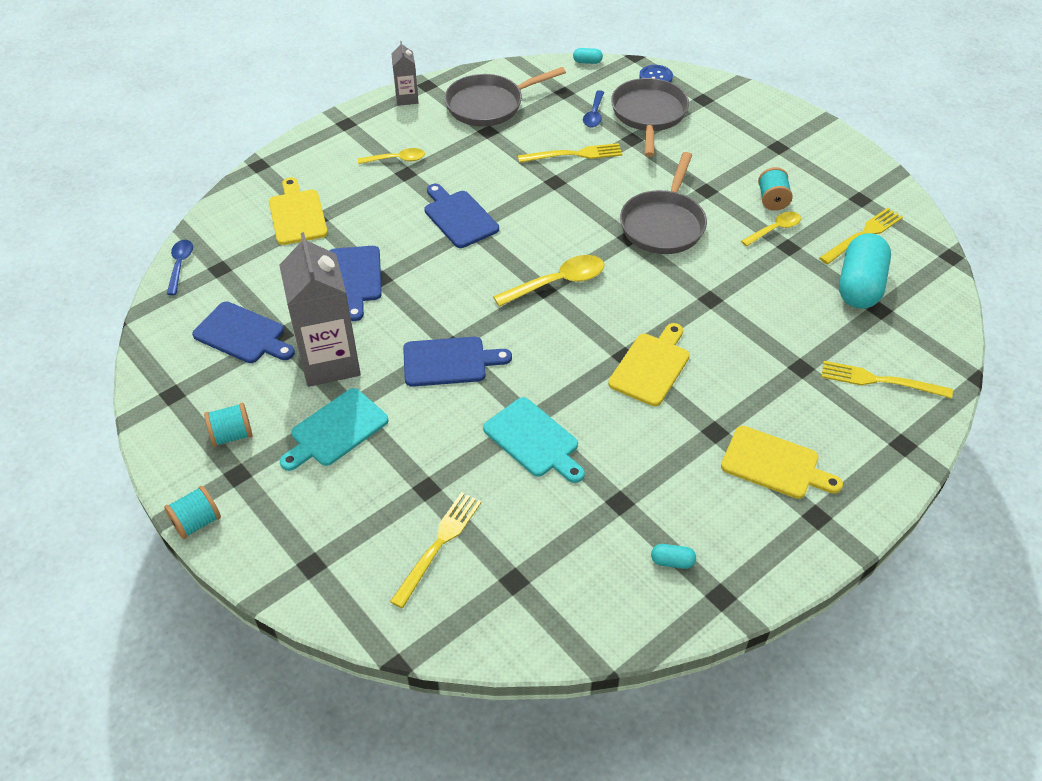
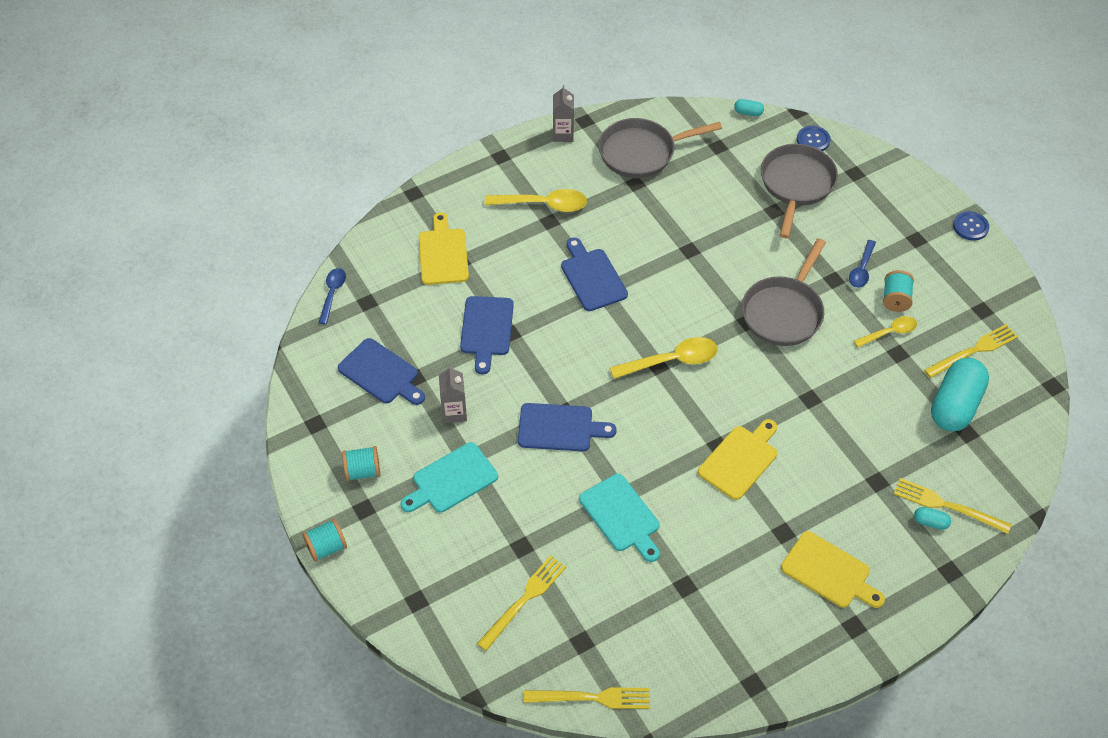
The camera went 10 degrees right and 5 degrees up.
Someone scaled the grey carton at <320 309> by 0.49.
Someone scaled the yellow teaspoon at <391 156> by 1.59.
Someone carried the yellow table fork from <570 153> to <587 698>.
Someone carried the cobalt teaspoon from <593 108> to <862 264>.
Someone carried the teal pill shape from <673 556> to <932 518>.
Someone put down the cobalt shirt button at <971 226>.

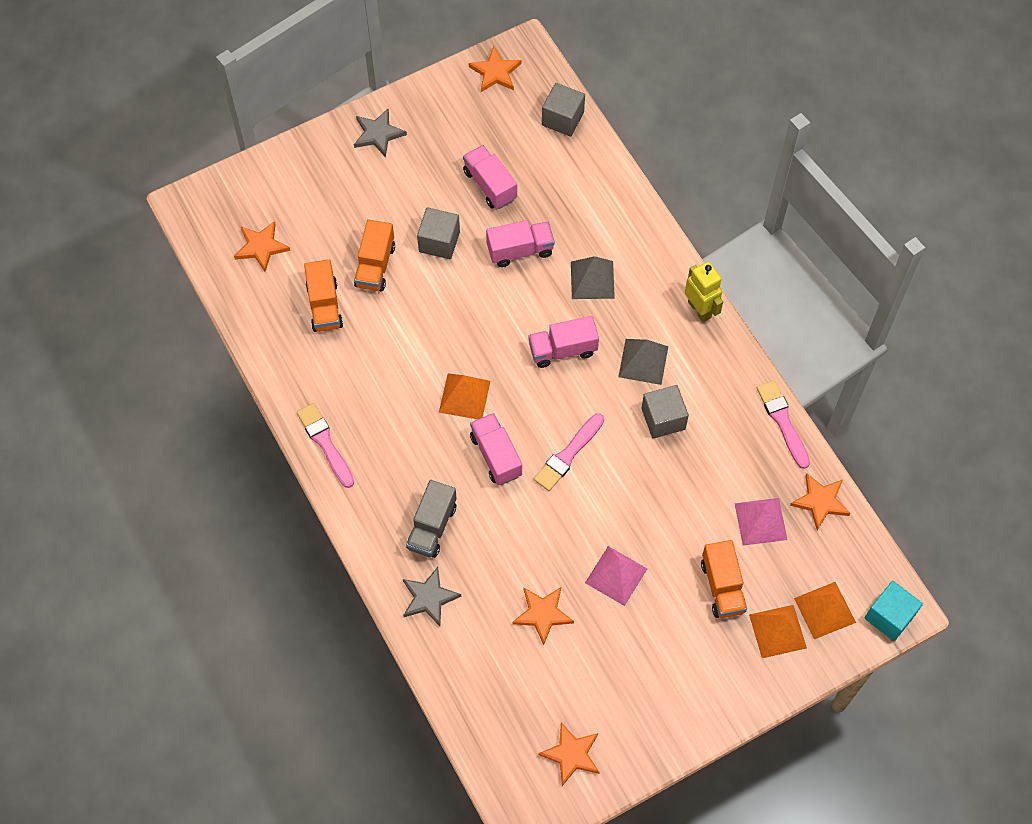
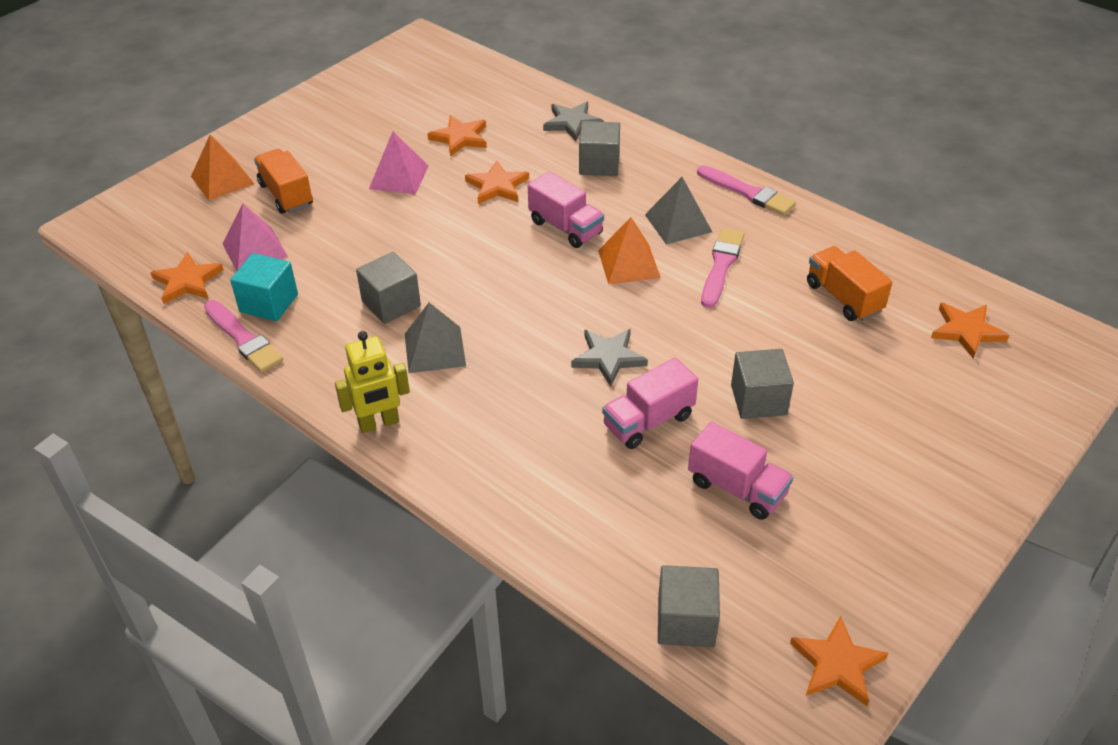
The camera went 160 degrees right and 20 degrees down.
Someone carried the teal block from <894 611> to <264 287>.
Someone rotated the yellow robot figure at <704 292> by 60 degrees counterclockwise.
Someone carried the orange-coloured five-pointed star from <569 754> to <497 182>.
Someone carried the grey five-pointed star from <380 133> to <609 358>.
Someone swapped the grey lorry at <431 519> for the grey block at <599 148>.
Someone carried the grey solid pyramid from <593 277> to <678 211>.
Someone carried the rose-pink paint brush from <569 452> to <722 268>.
Someone took away the orange-coloured lorry at <374 255>.
Someone took away the rose-pink lorry at <563 342>.
Someone took away the orange-coloured solid pyramid at <825 611>.

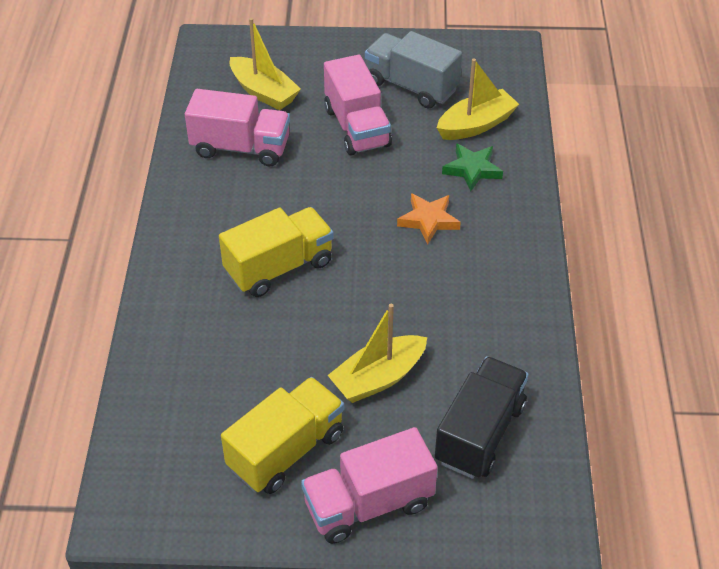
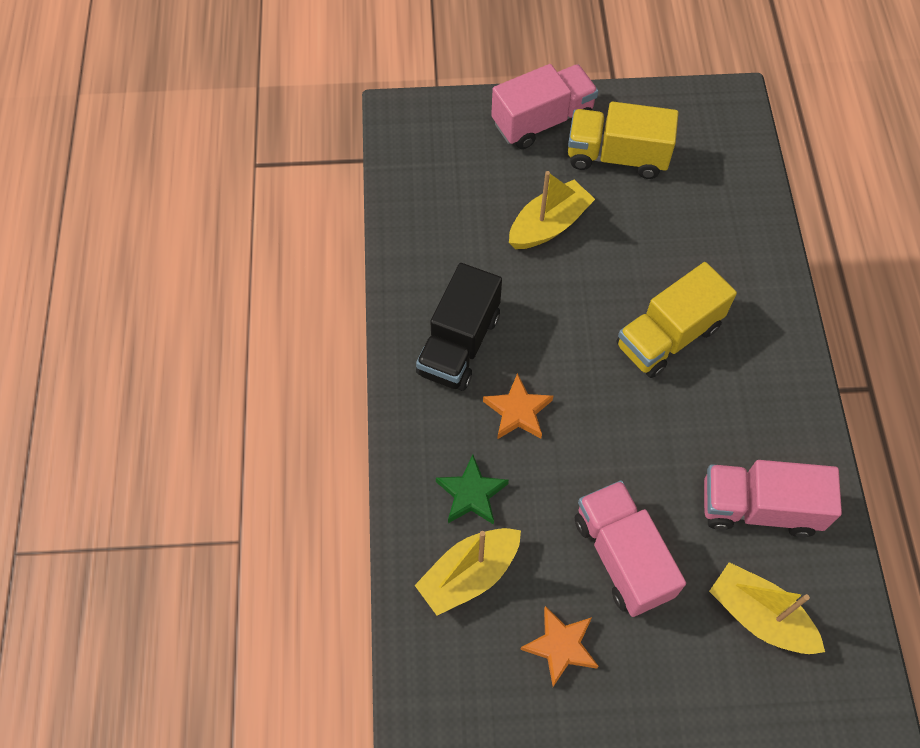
The camera went 175 degrees right and 15 degrees up.
Someone carried the black lorry from <482 417> to <459 327>.
Someone swapped the grey lorry at <413 69> for the orange-coloured five-pointed star at <559 646>.
Someone rotated the yellow lorry at <282 435> by 60 degrees clockwise.

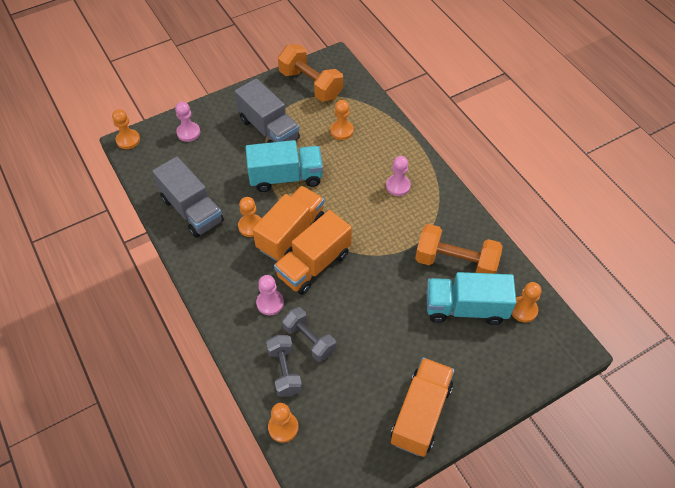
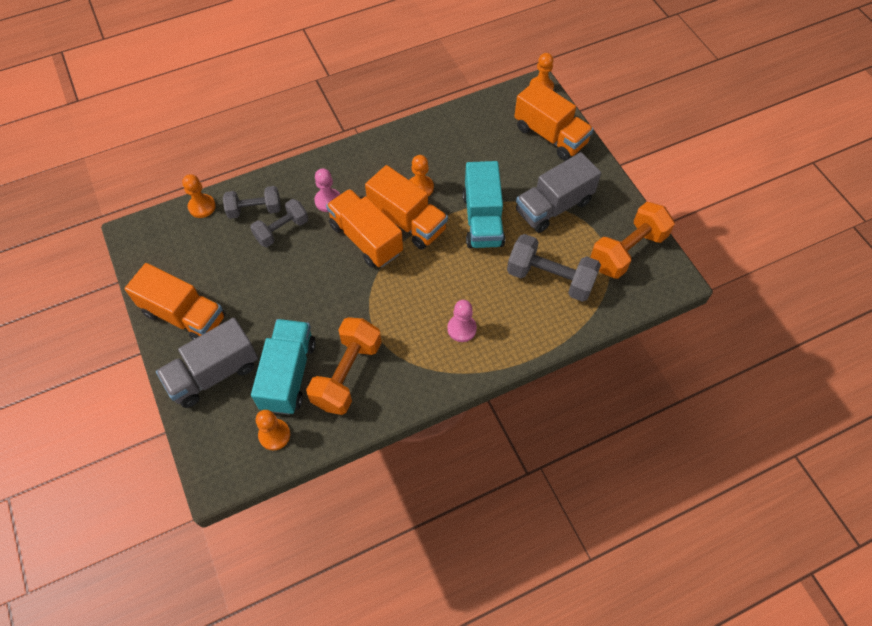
The camera went 95 degrees right and 5 degrees up.
Someone carried the grey lorry from <188 197> to <207 363>.
Someone swapped the orange-coloured pawn at <342 120> for the grey free weight at <554 268>.
Someone swapped the rose-pink pawn at <187 122> for the orange-coloured lorry at <553 120>.

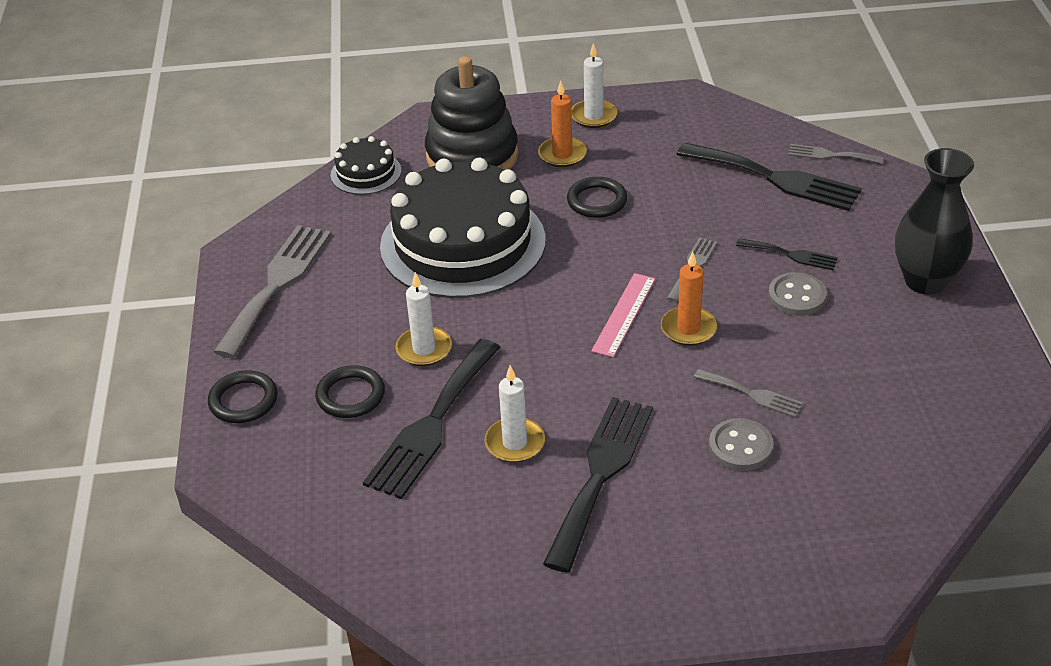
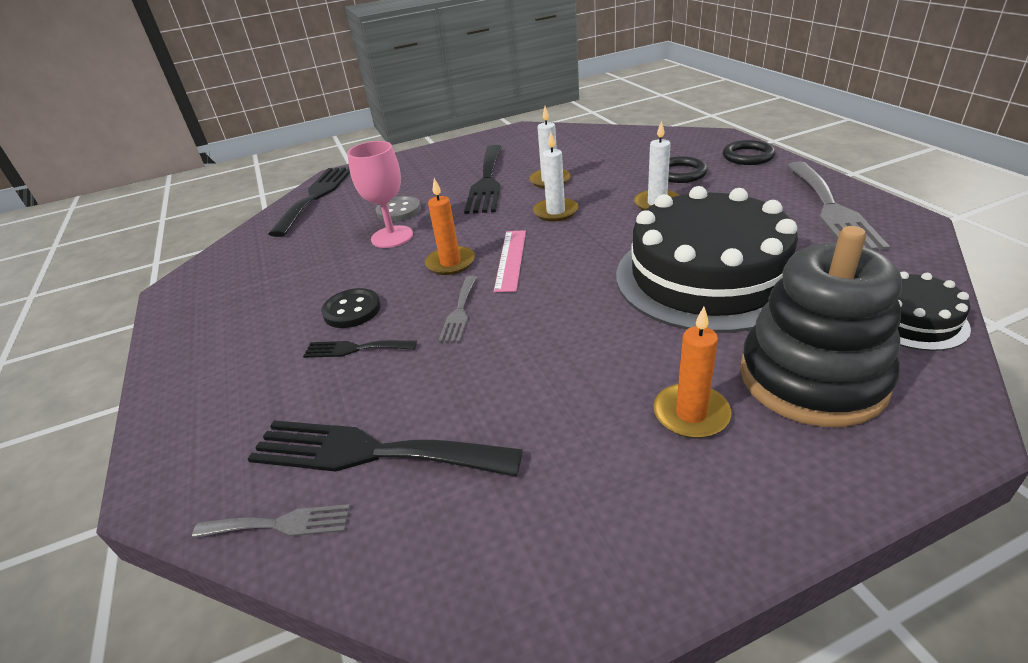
The camera went 165 degrees right and 5 degrees down.
Someone carried the black table fork from <431 419> to <309 202>.
Someone repainted the grey shirt button at <797 294>, which became the black shirt button at <351 308>.
Someone swapped the grey table fork at <748 393> for the rose-pink chalice at <380 194>.
Someone carried the white wax candle from <595 85> to <555 177>.
Someone took away the black hoop at <597 197>.
Someone took away the black vase at <934 221>.

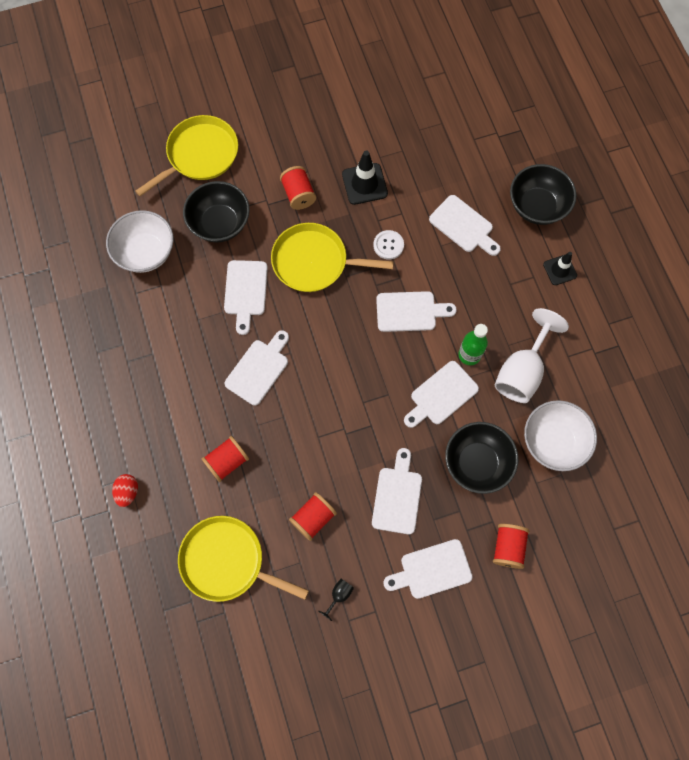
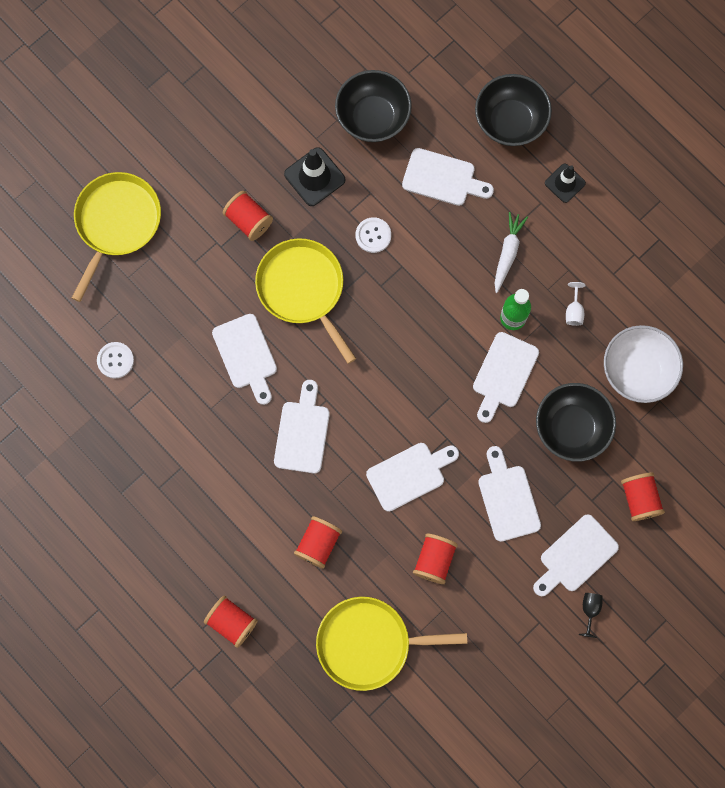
The camera went 25 degrees left and 5 degrees up.
Someone swapped the white serving bowl at <140 241> for the white shirt button at <115 360>.
Someone swapped the scarlet egg at <125 490> for the scarlet reel of thread at <231 622>.
Someone rotated the yellow skillet at <332 257> by 75 degrees clockwise.
Someone carried the black serving bowl from <216 211> to <373 106>.
Someone carried the white bread board from <416 311> to <412 477>.
Someone put down the white toy carrot at <511 252>.
Someone scaled the white chalice at <532 355> by 0.41.
Someone carried the black chalice from <336 600> to <591 615>.

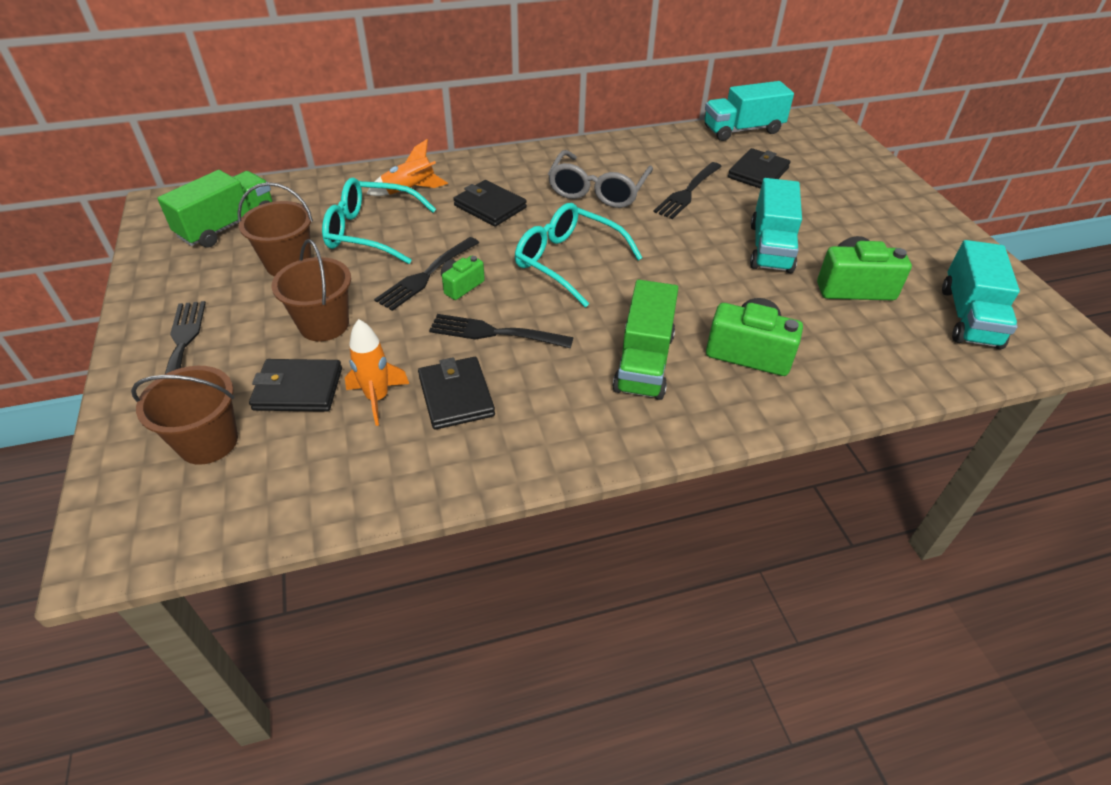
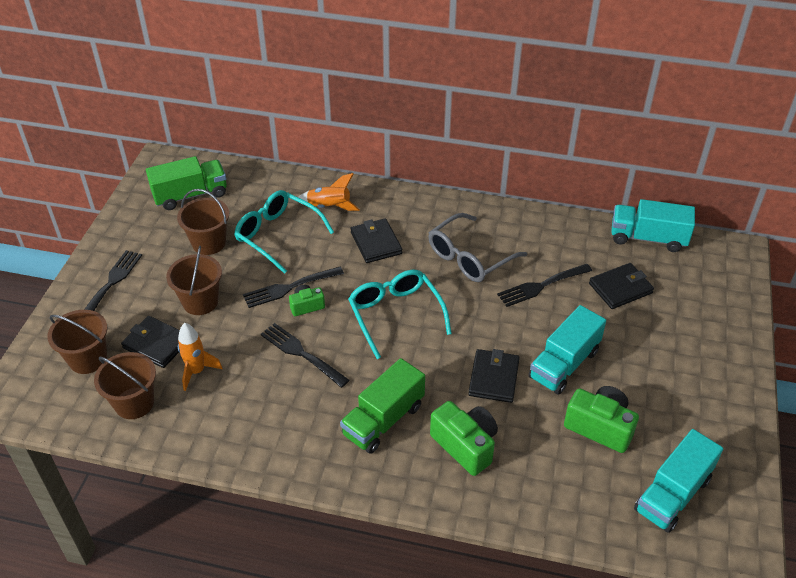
The camera went 30 degrees right and 0 degrees up.
Someone put down the dark brown pail at <125 385>.
Someone carried the black card wallet from <456 393> to <494 376>.

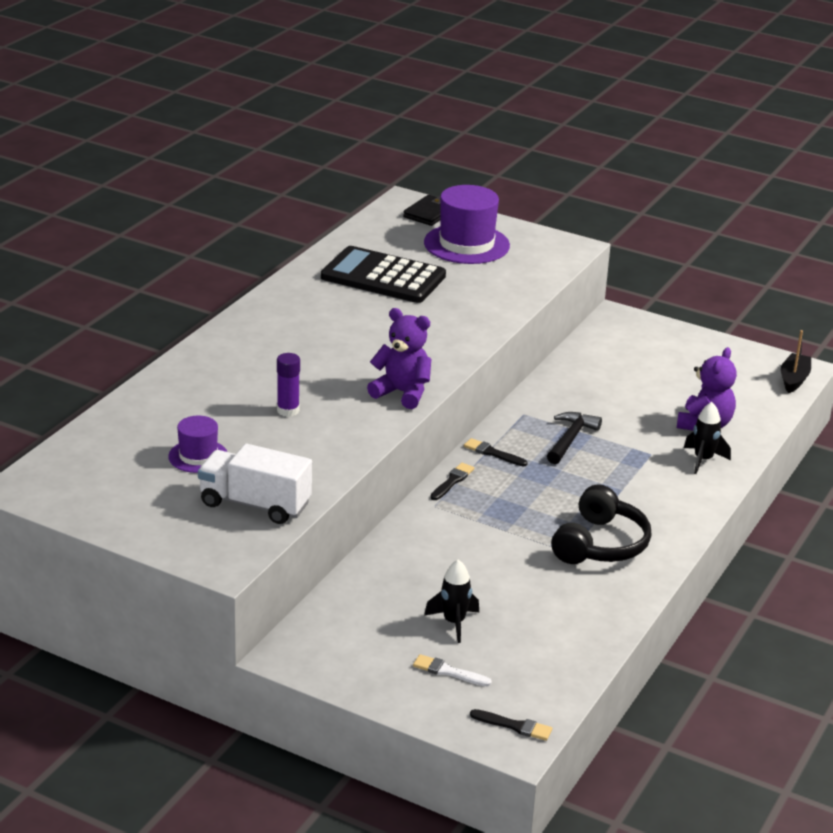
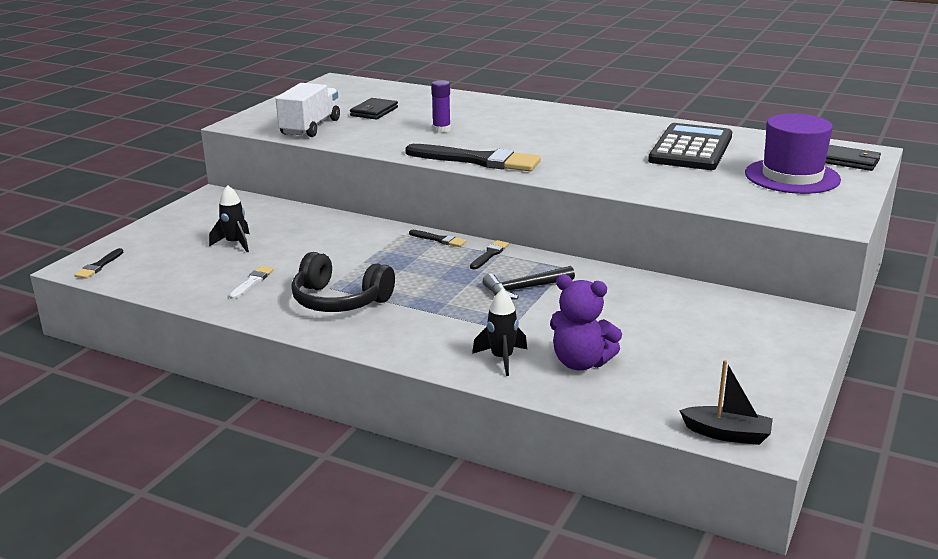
The camera went 90 degrees right and 5 degrees down.
Someone carried the white paint brush from <452 670> to <251 282>.
Someone swapped the purple tall hat at <197 444> for the black card wallet at <374 109>.
Someone swapped the purple stuffed bear at <399 358> for the black paint brush at <473 157>.
Someone rotated the black claw hammer at <574 438> by 135 degrees clockwise.

